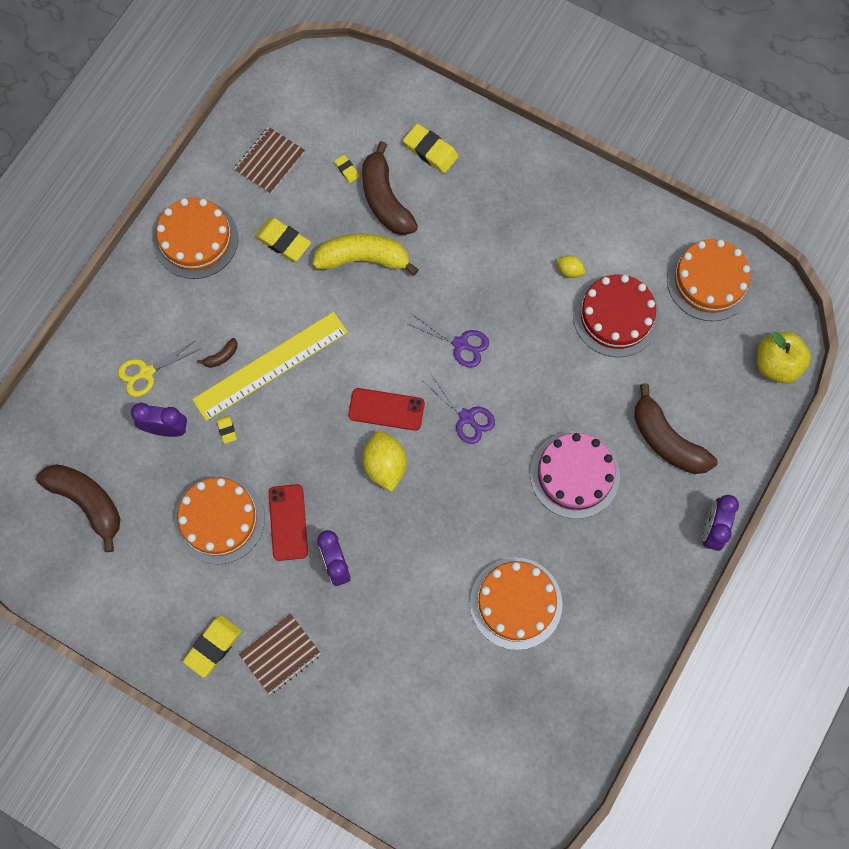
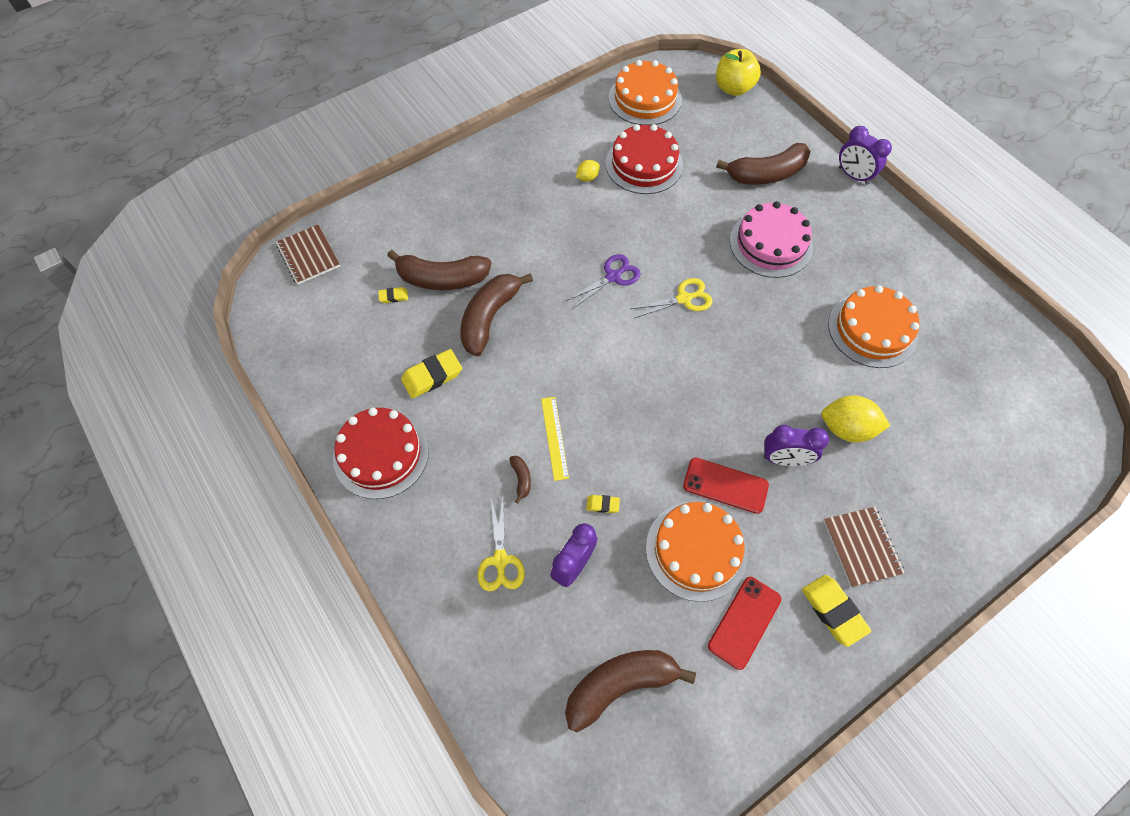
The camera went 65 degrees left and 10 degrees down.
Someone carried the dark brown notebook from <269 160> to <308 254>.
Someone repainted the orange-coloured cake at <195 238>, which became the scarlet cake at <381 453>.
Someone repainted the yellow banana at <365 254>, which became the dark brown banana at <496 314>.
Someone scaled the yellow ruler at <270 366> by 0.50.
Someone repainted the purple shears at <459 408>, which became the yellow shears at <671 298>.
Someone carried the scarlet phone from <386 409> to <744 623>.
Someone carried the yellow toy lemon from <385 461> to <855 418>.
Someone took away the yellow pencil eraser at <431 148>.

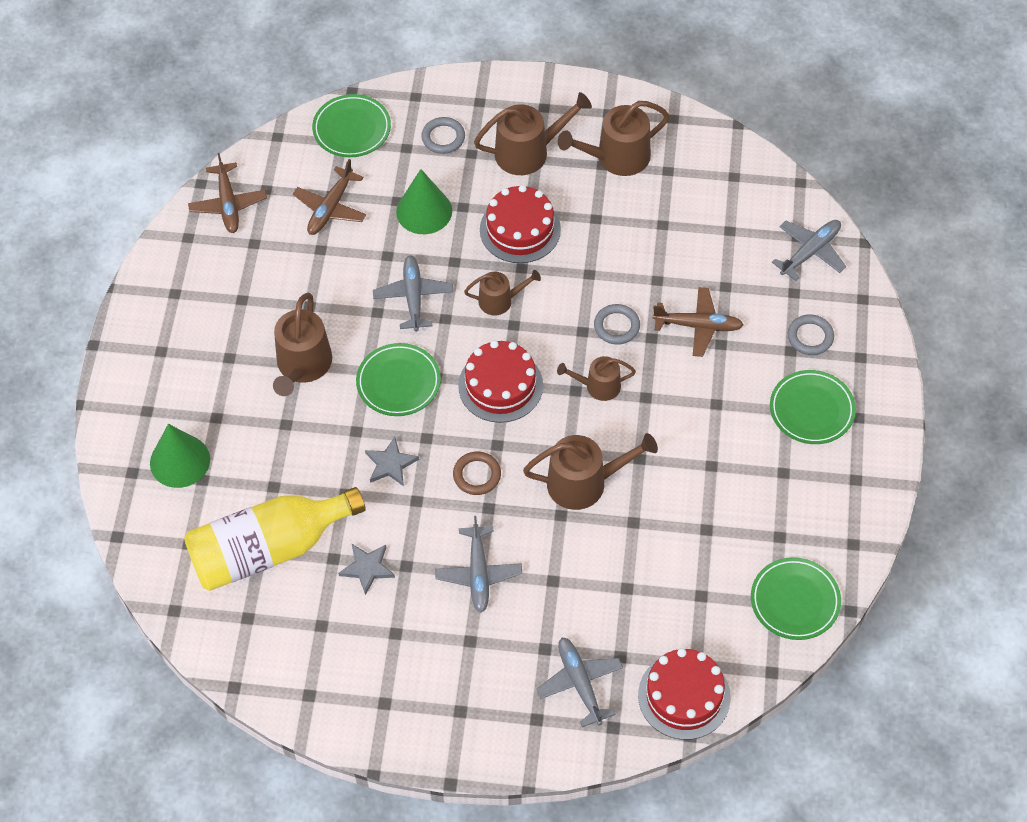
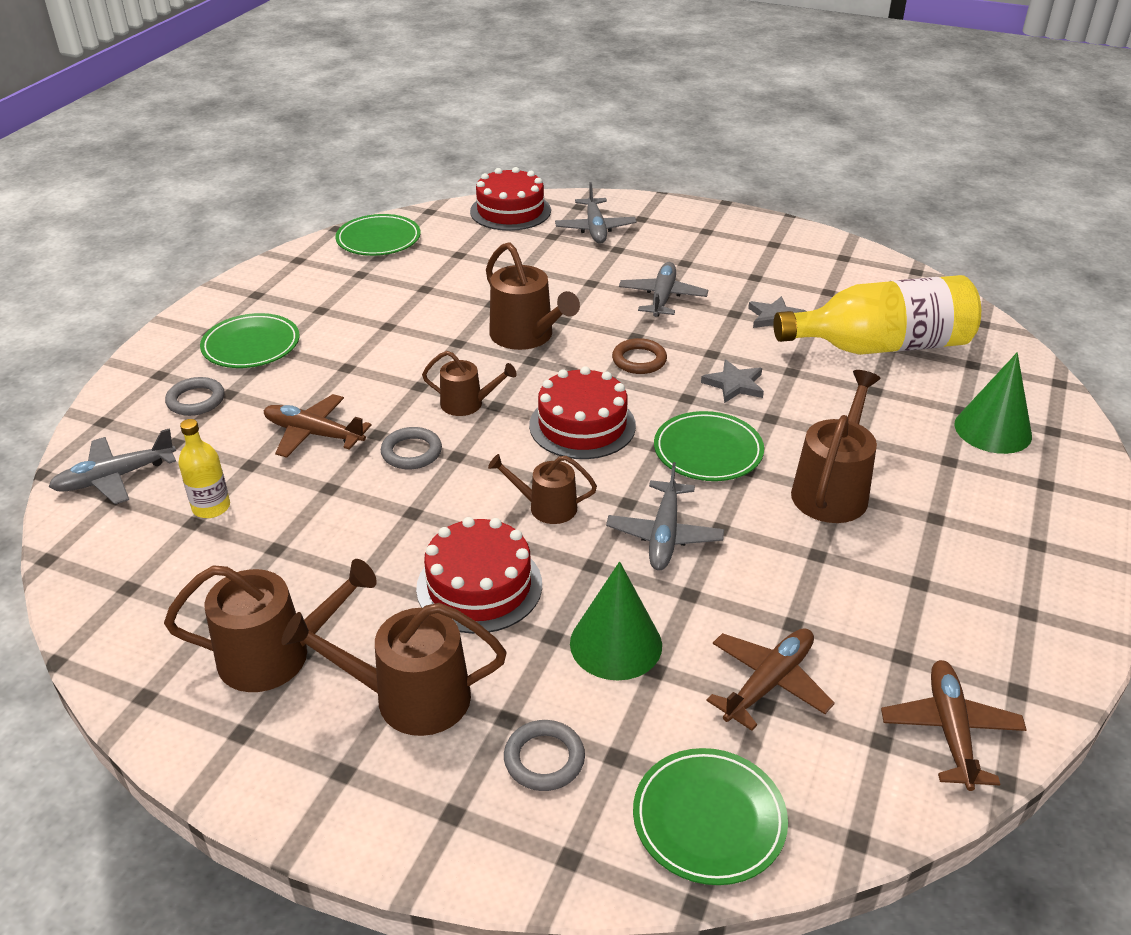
The camera went 165 degrees left and 20 degrees down.
Someone put down the yellow drink bottle at <204 468>.
Someone rotated the dark brown sprinkling can at <590 471> by 135 degrees counterclockwise.

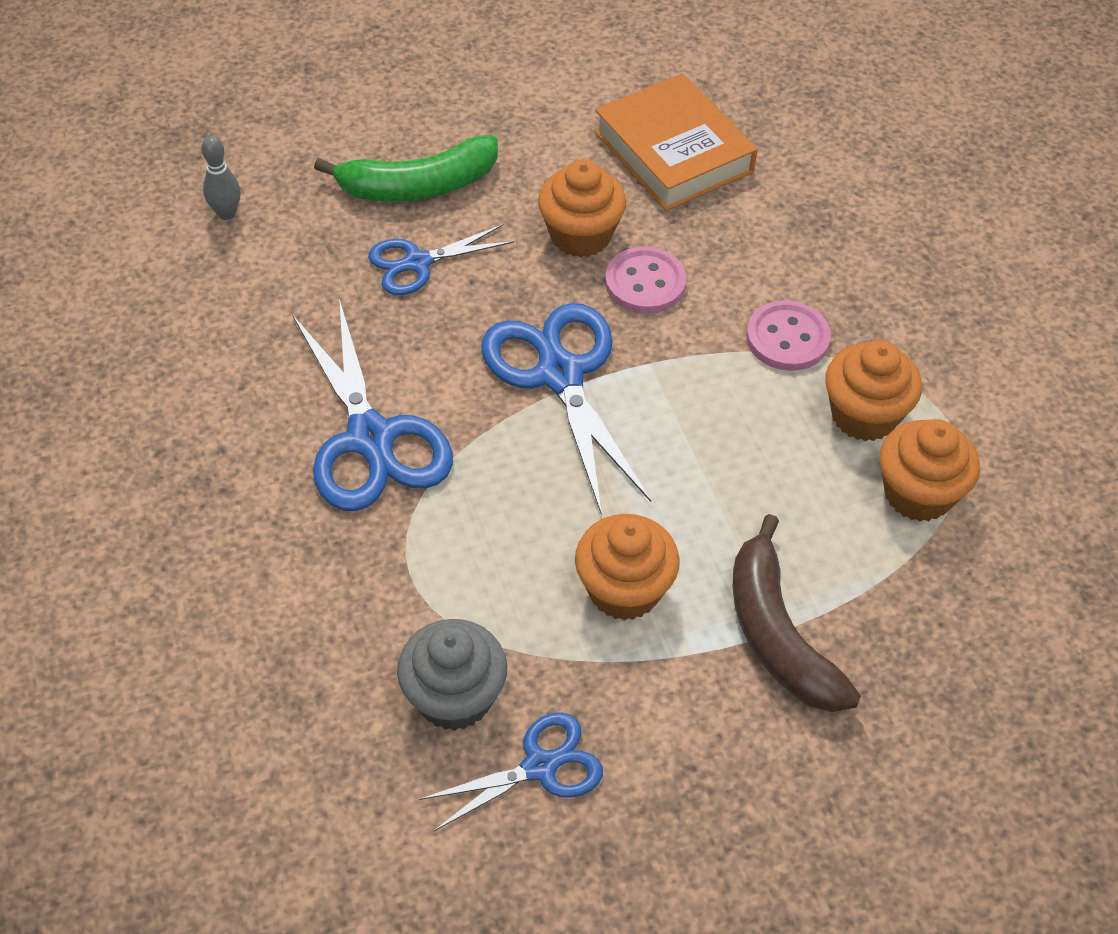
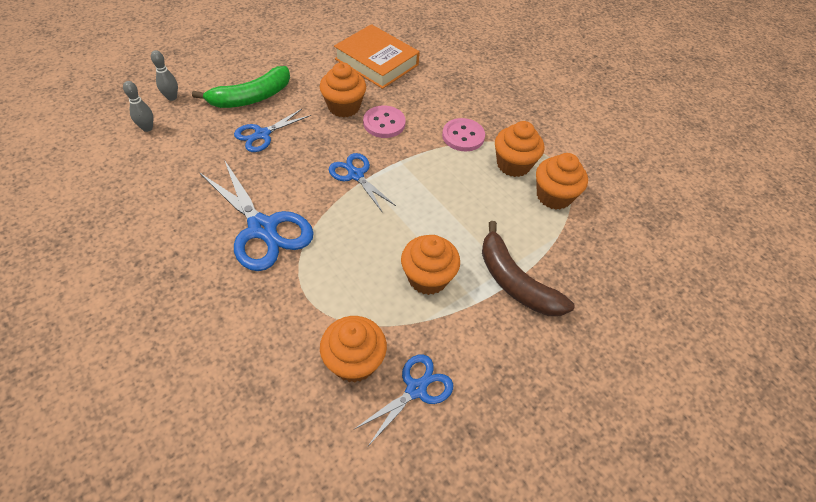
The camera went 20 degrees left and 0 degrees up.
Someone put down the grey bowling pin at <164 75>.
Someone repainted the grey fairy cake at <452 675>, which became the orange-coloured fairy cake at <353 349>.
Someone scaled the cobalt shears at <566 409> by 0.59.

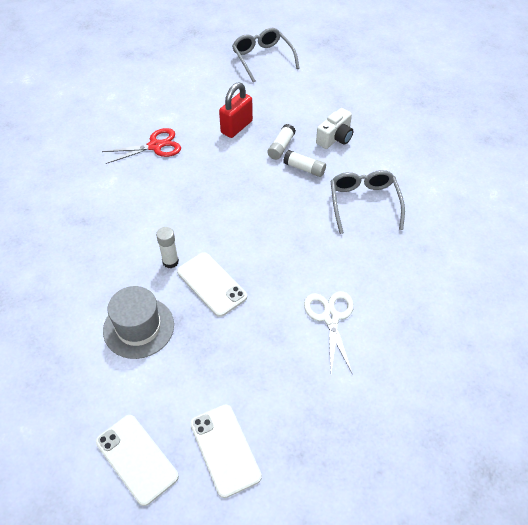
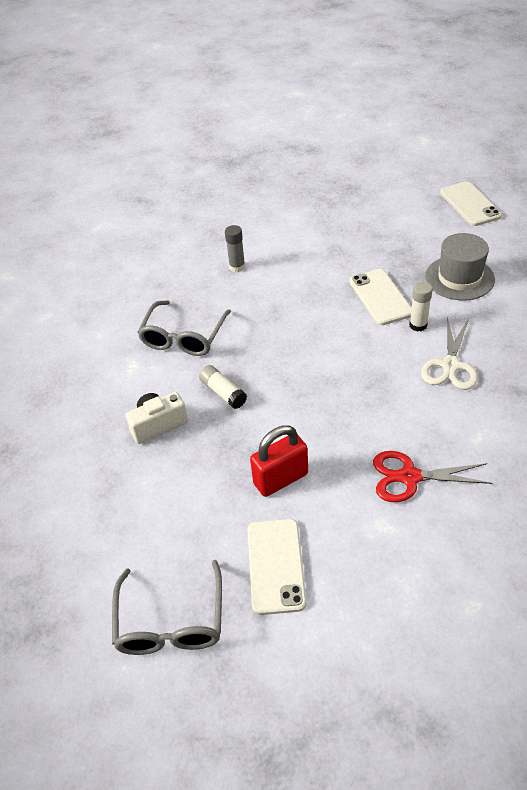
The camera went 155 degrees left and 5 degrees down.
Someone put down the grey glue at <235 248>.
Someone carried the white phone from <226 451> to <277 567>.
Someone carried the white shears from <329 332> to <449 353>.
Someone took away the white glue at <281 142>.

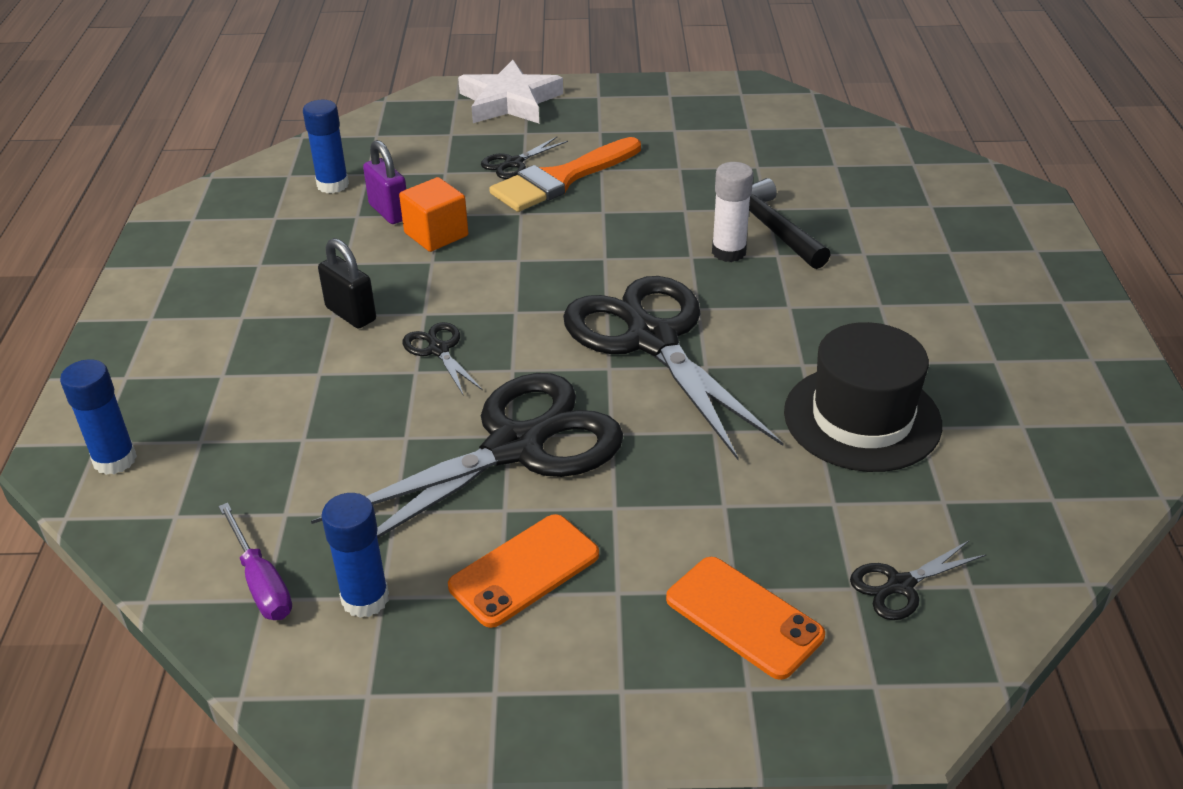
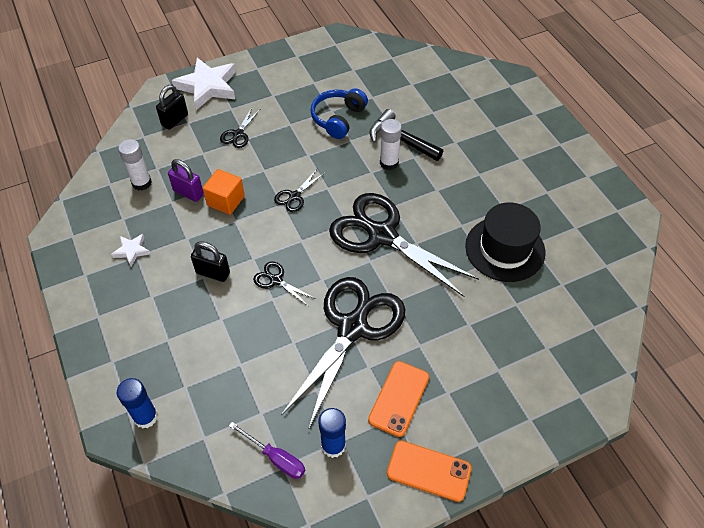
The camera went 25 degrees left and 15 degrees up.
Someone put down the white five-pointed star at <130 250>.
Someone repainted the cobalt glue at <326 146>, which became the white glue at <135 165>.
Someone put down the black padlock at <172 107>.
Someone carried the black shears from <918 580> to <299 190>.
Someone put down the cobalt headset at <339 113>.
Someone carried the orange-coloured phone from <745 618> to <429 471>.
Someone took away the orange-coloured paint brush at <565 174>.

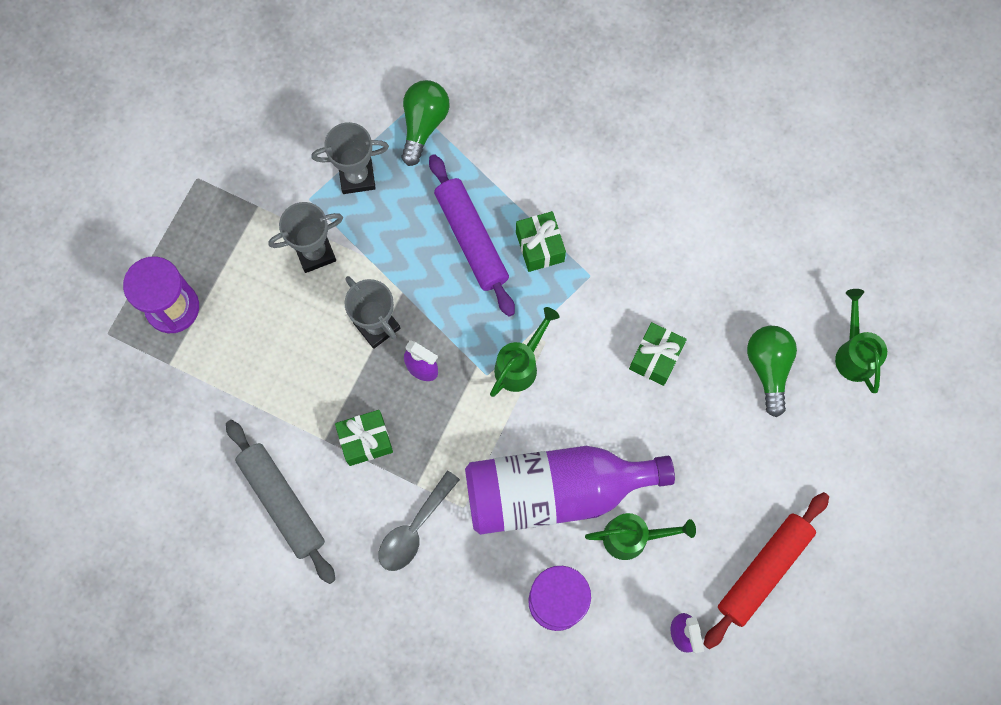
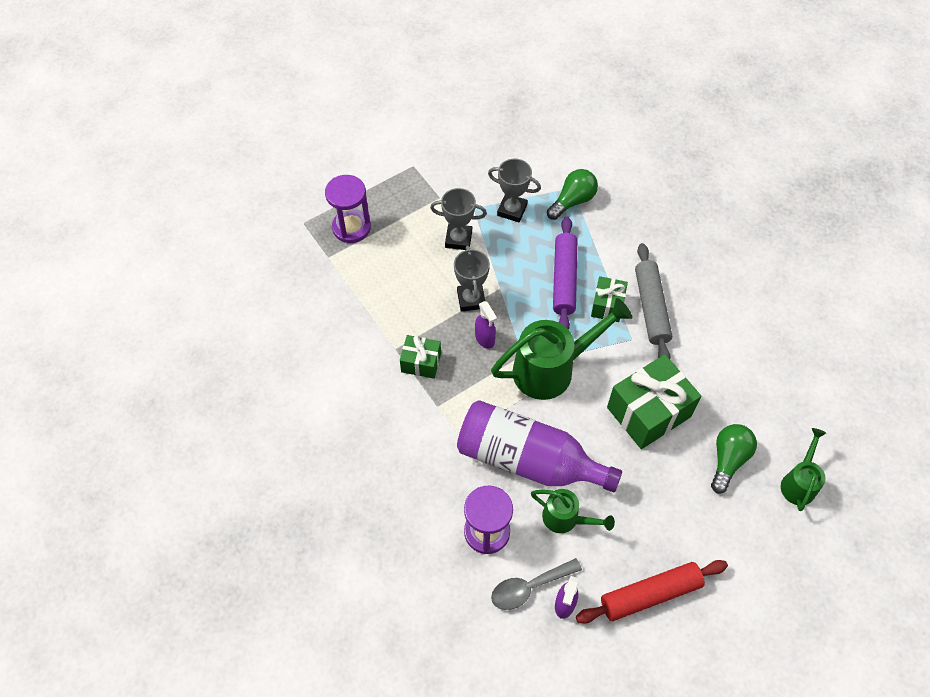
The camera went 30 degrees right and 15 degrees down.
Someone scaled the green sprinkling can at <524 352> by 1.82.
Someone carried the grey teaspoon from <419 521> to <536 584>.
Someone scaled the green gift at <658 354> by 1.83.
Someone carried the grey pastry roller from <280 502> to <653 301>.

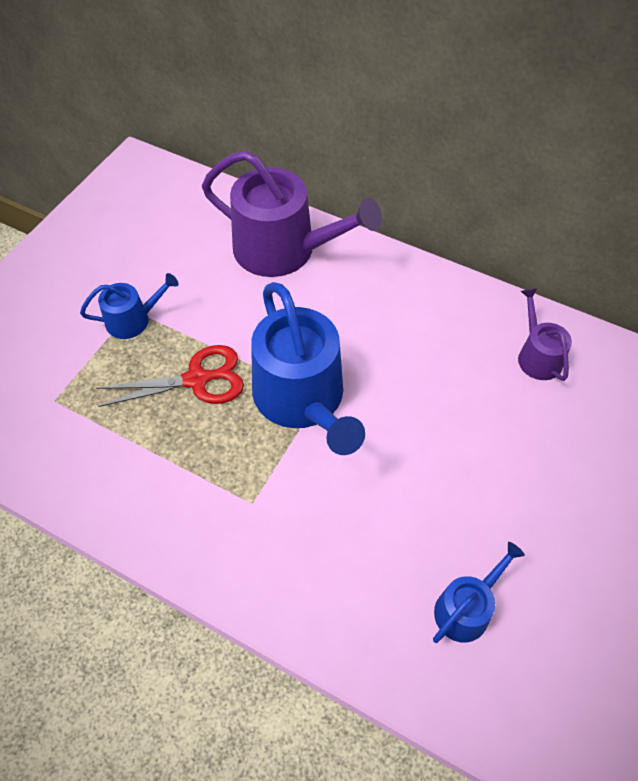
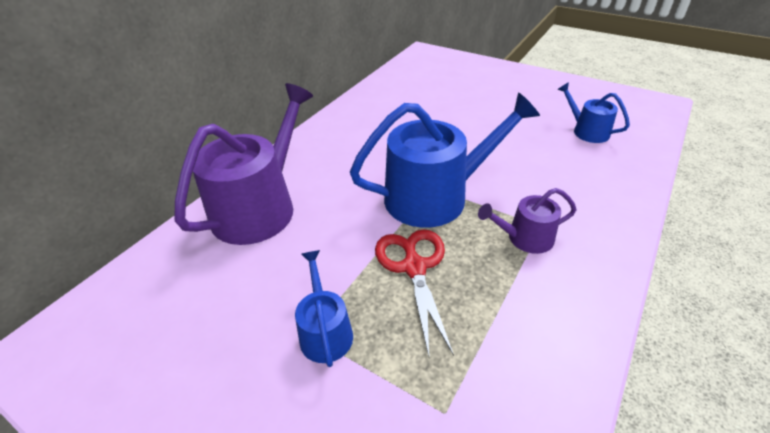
The camera went 85 degrees left and 15 degrees down.
Someone carried the purple sprinkling can from <545 334> to <527 221>.

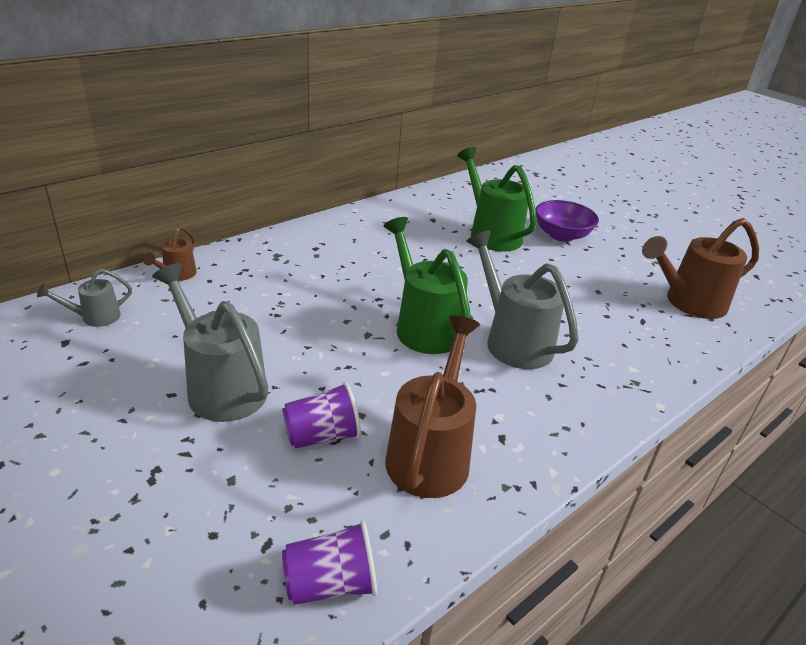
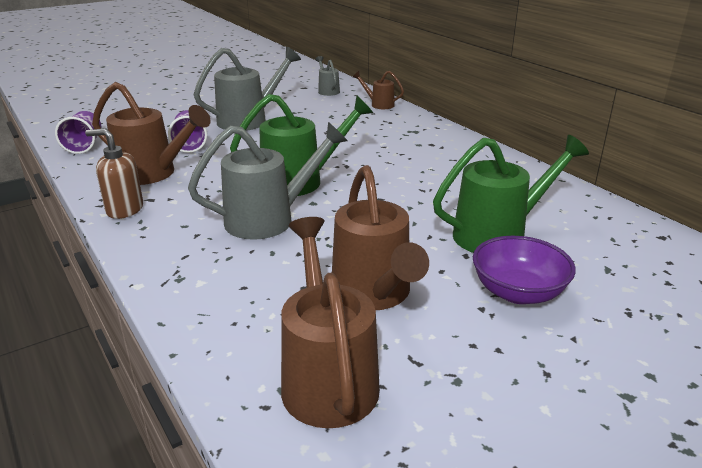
The camera went 100 degrees right and 5 degrees down.
Someone put down the dark brown pump bottle at <114 173>.
Someone put down the dark brown sprinkling can at <380 237>.

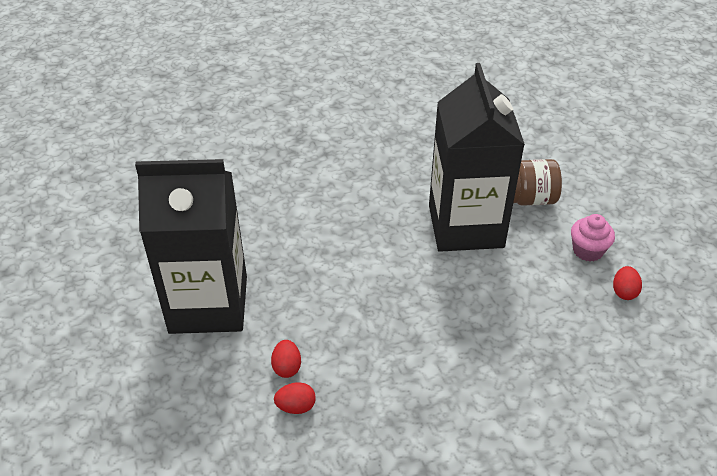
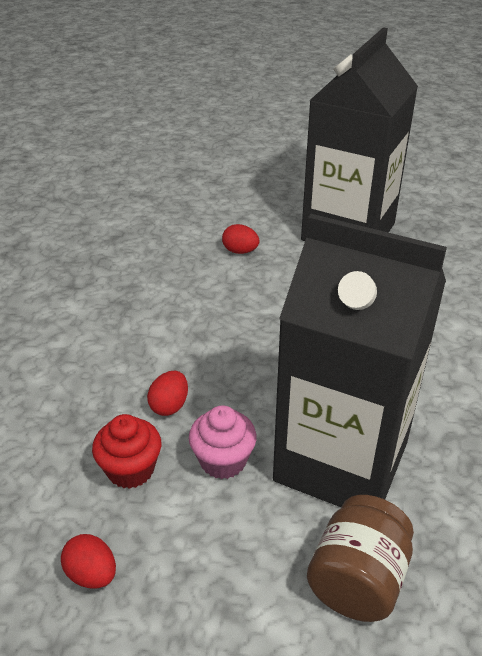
The camera went 120 degrees right and 5 degrees down.
Someone put down the scarlet fairy cake at <126 451>.
Someone carried the scarlet egg from <295 398> to <167 393>.
Someone carried the rose-pink fairy cake from <593 237> to <223 442>.

